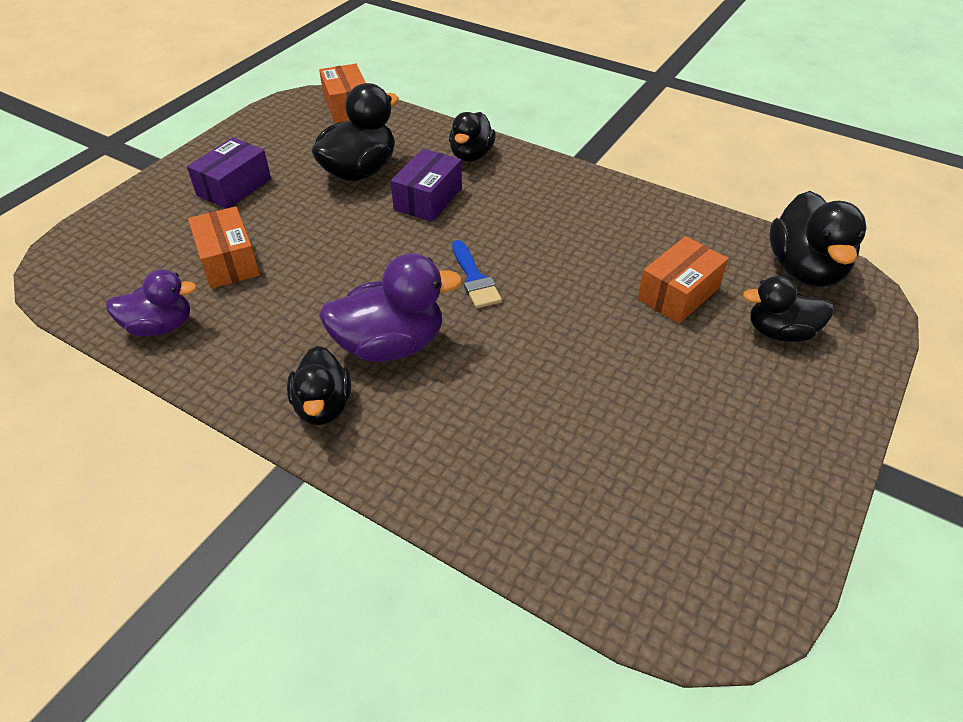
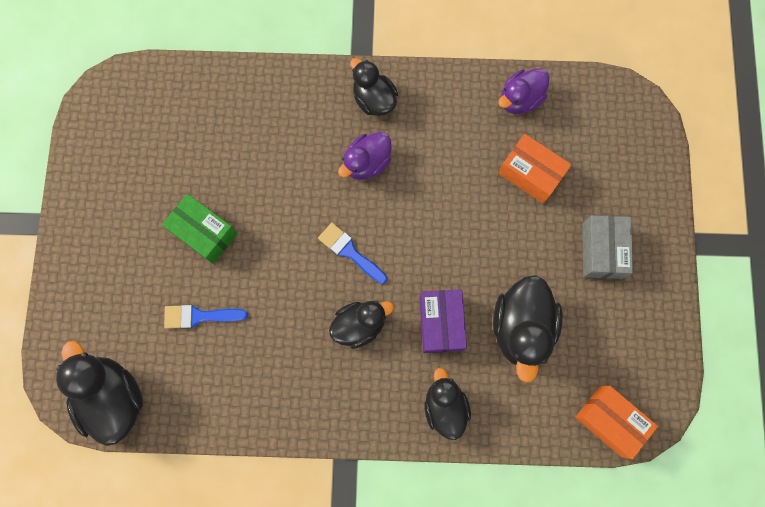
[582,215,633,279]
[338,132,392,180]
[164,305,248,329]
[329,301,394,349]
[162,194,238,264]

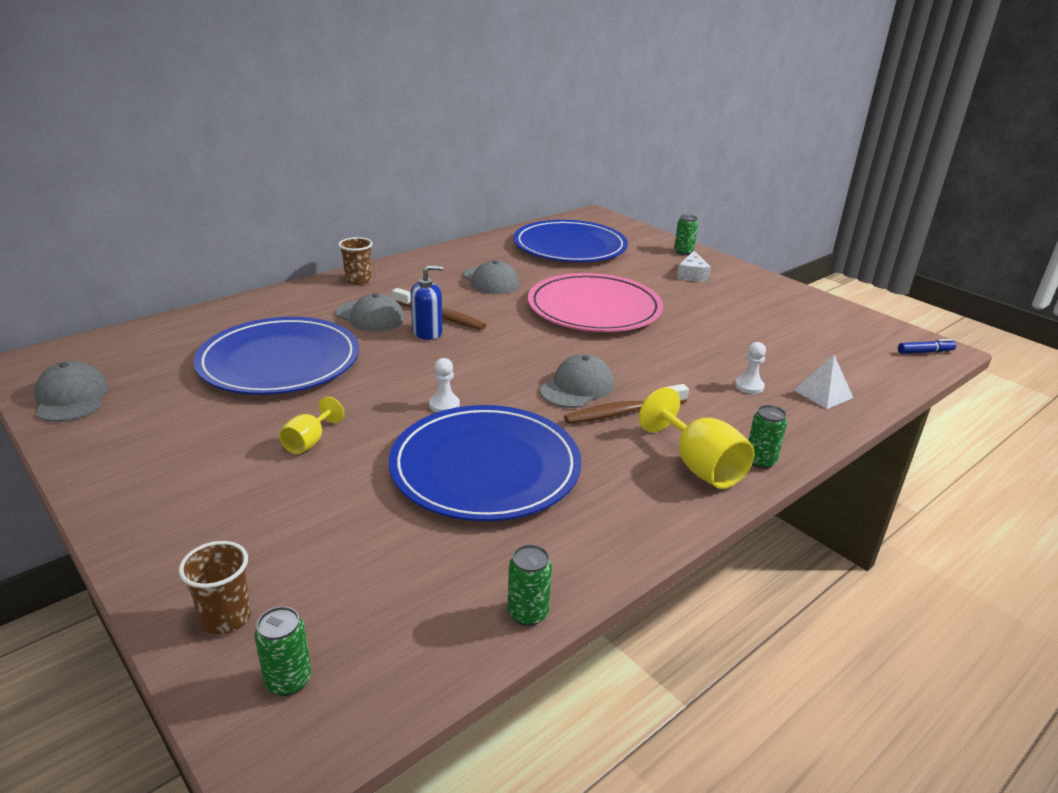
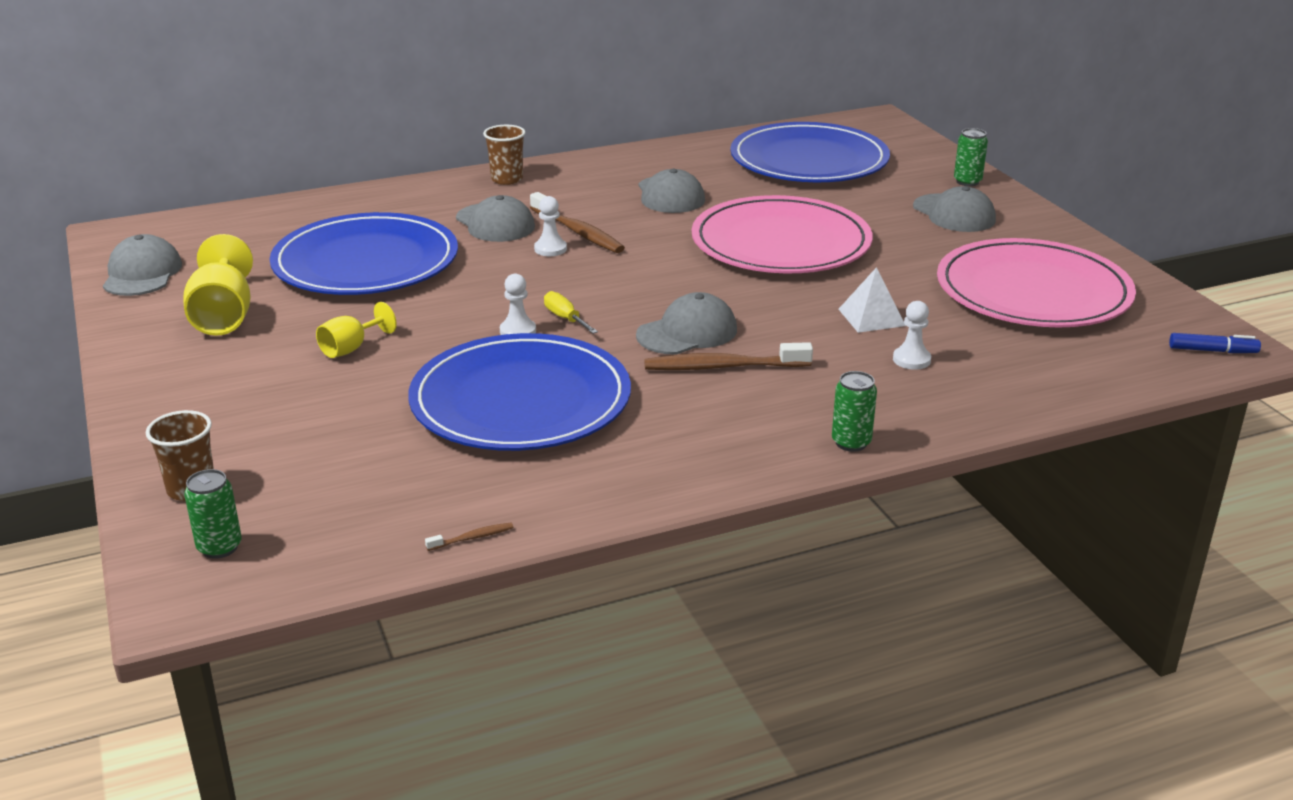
[534,196,567,256]
[425,523,514,551]
[183,234,253,336]
[913,186,996,232]
[838,267,906,333]
[544,291,598,334]
[937,238,1136,327]

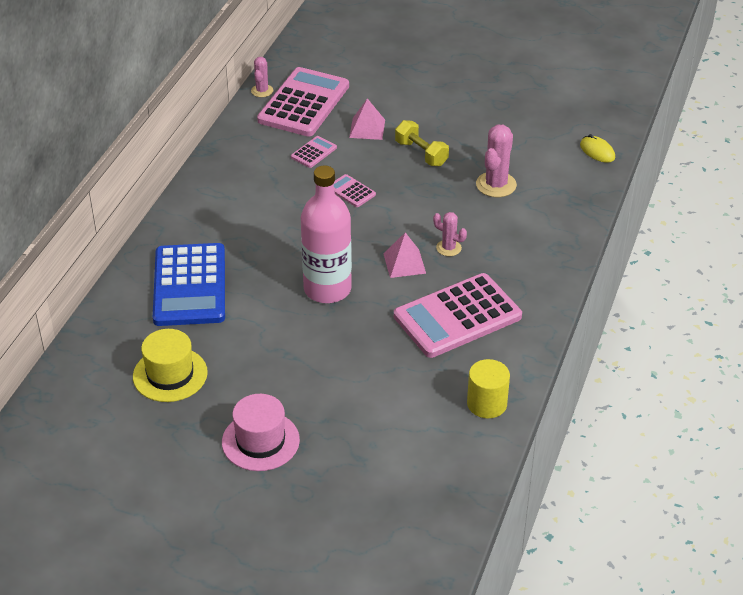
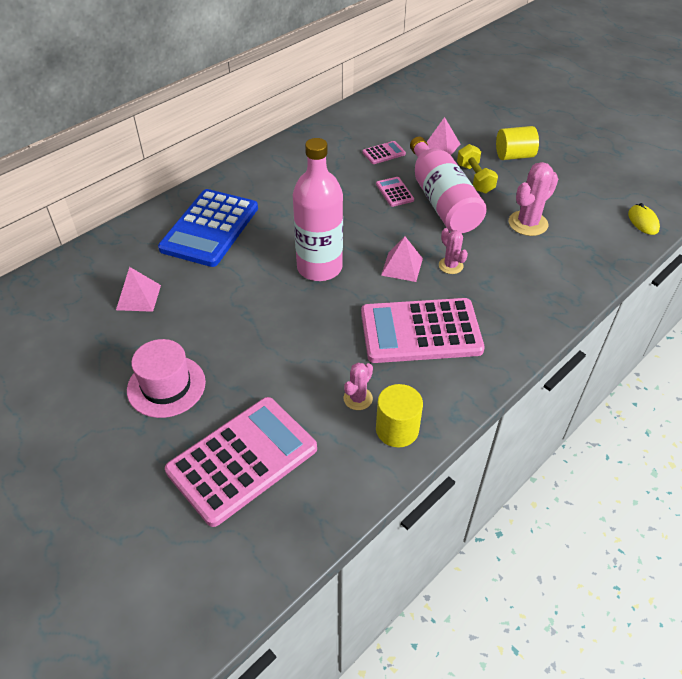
[116,267,161,312]
[343,363,373,410]
[165,397,317,527]
[410,137,487,233]
[496,126,539,160]

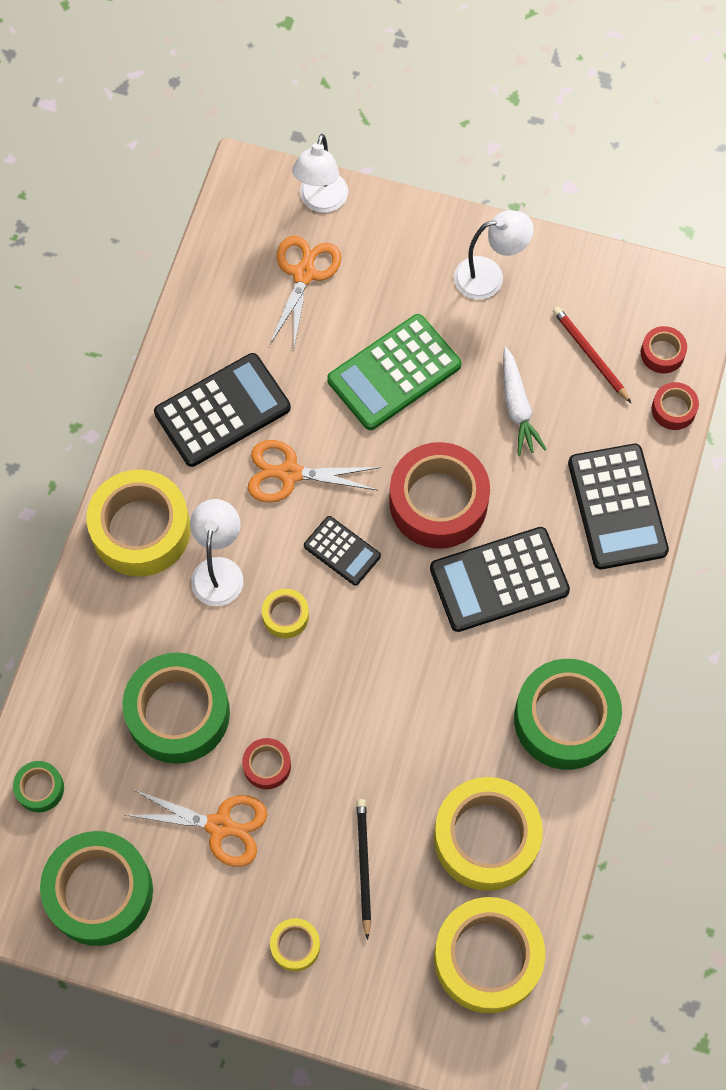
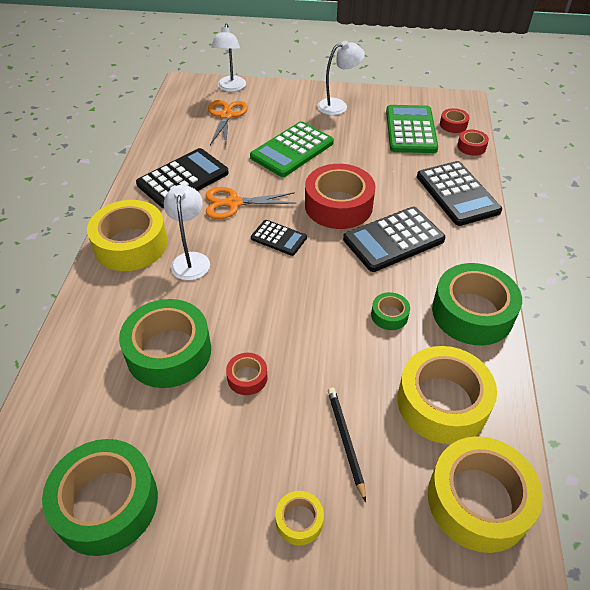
[371,292,410,330]
[126,789,267,867] (first image)
[262,589,309,638] (first image)
[503,347,547,456] (first image)
[386,105,438,153]

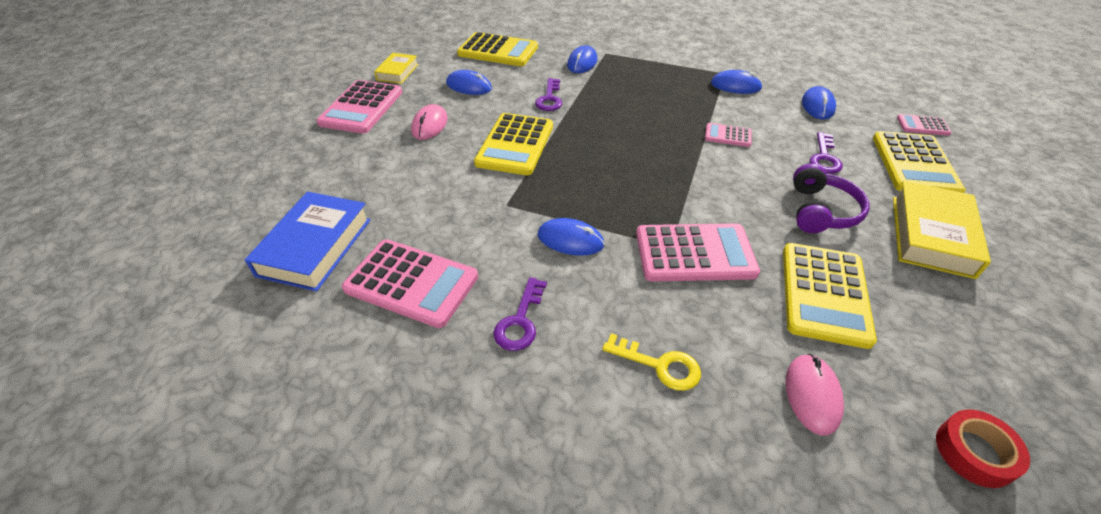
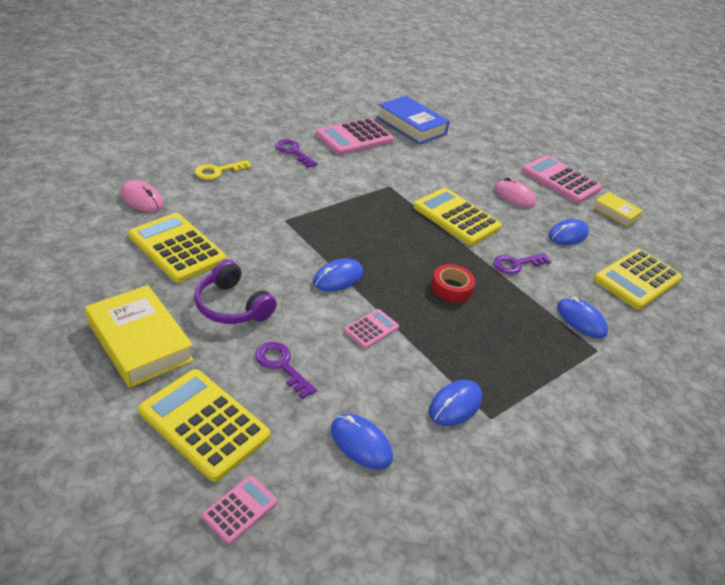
[494,253,551,274]
[313,258,363,292]
[636,223,760,281] (first image)
[431,264,475,303]

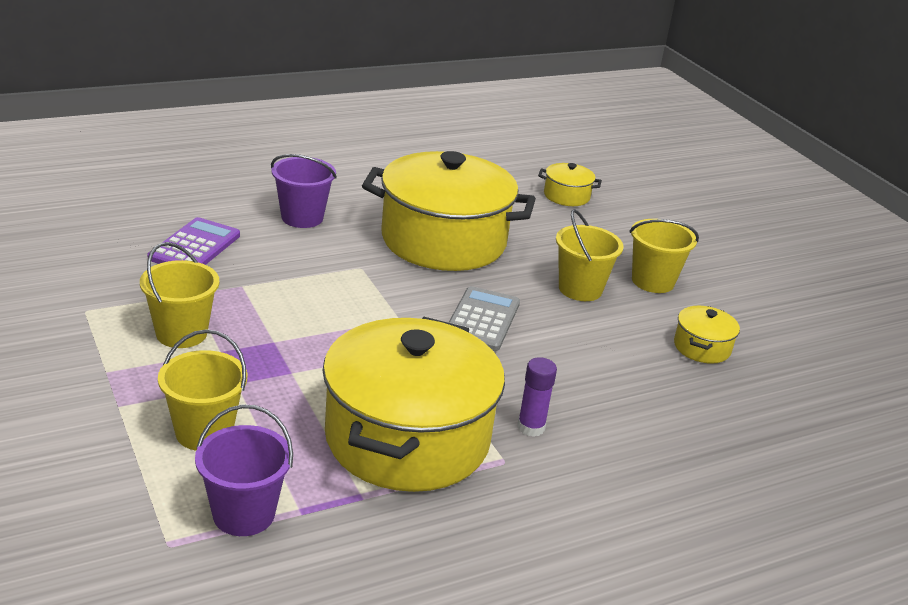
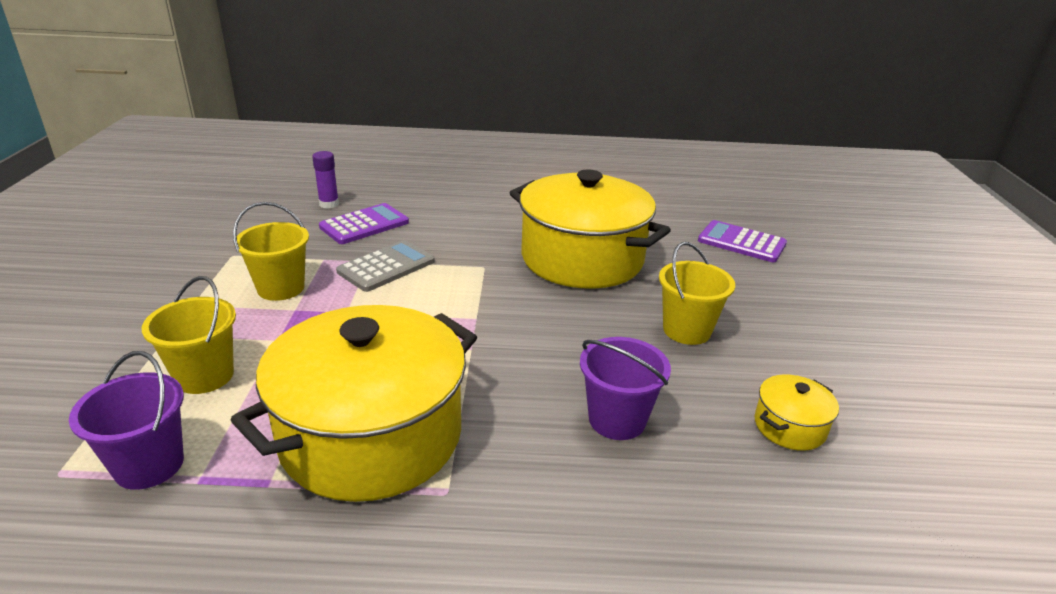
[580,337,671,440]
[336,240,435,292]
[312,151,339,209]
[698,220,787,262]
[629,219,699,293] (first image)

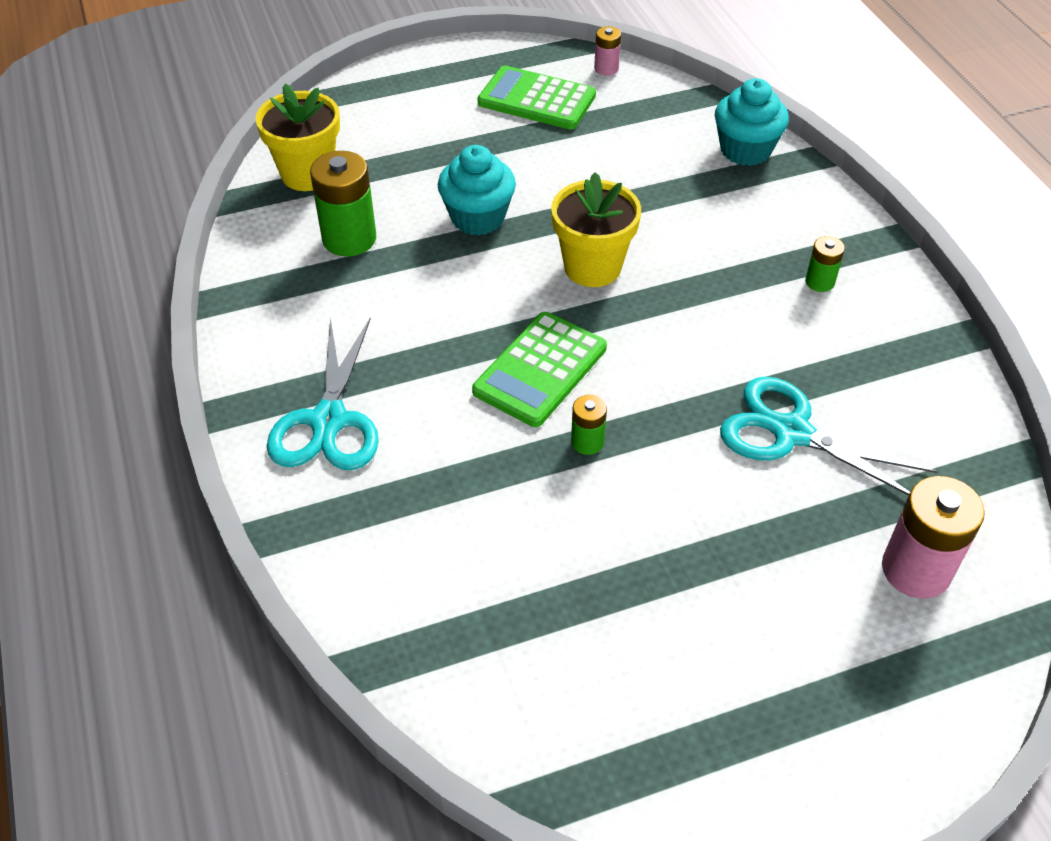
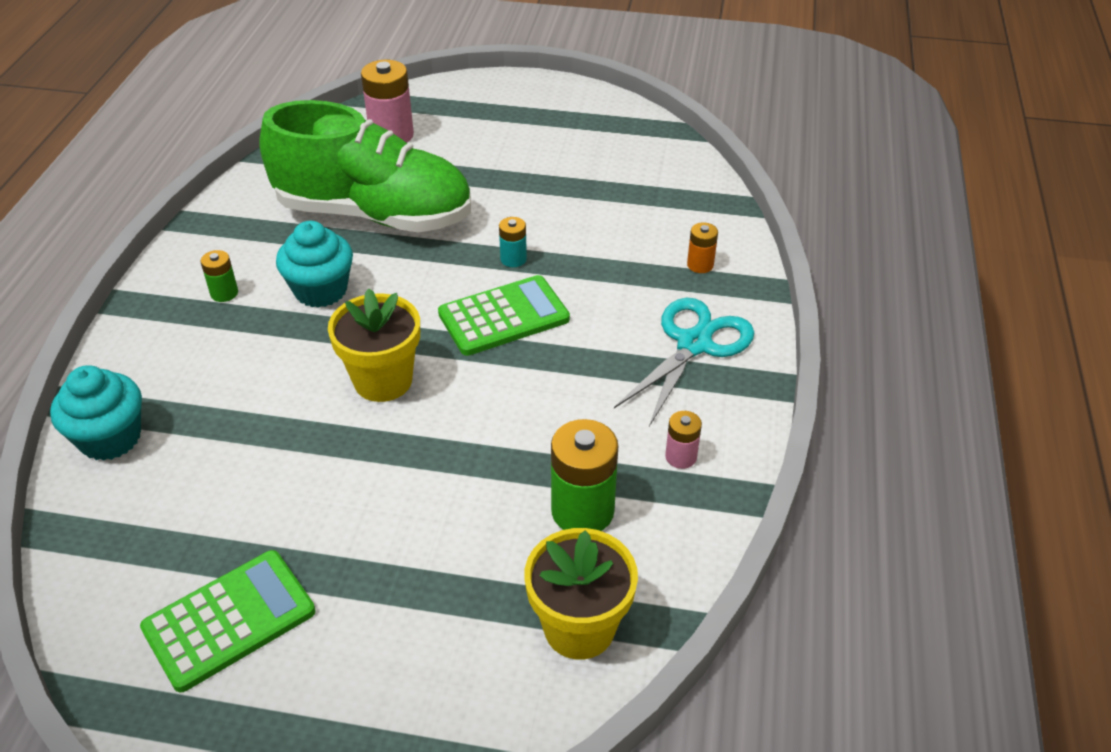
[276,221,353,308]
[140,550,316,692]
[499,217,527,267]
[665,411,702,469]
[259,100,471,232]
[687,223,718,273]

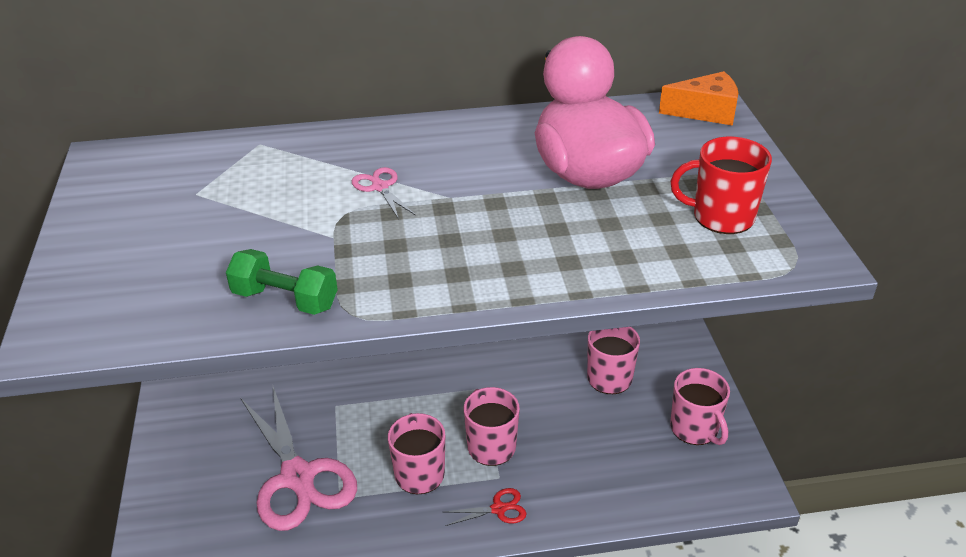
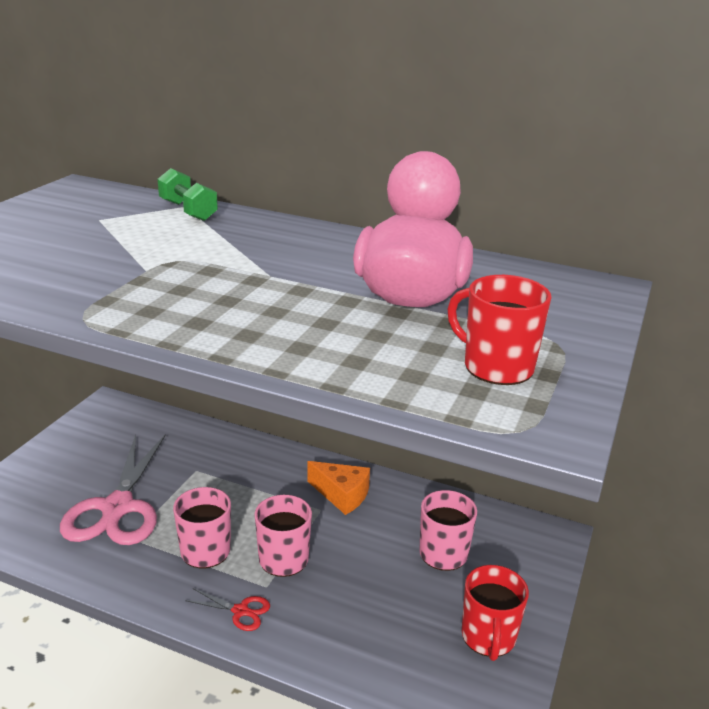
[158,168,218,221]
[352,167,416,219] (first image)
[307,461,370,515]
[462,565,529,661]

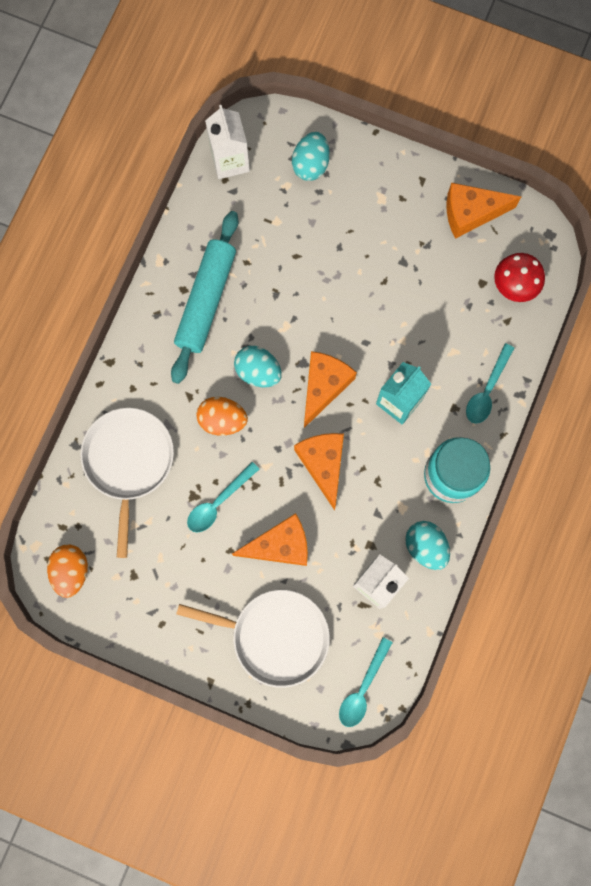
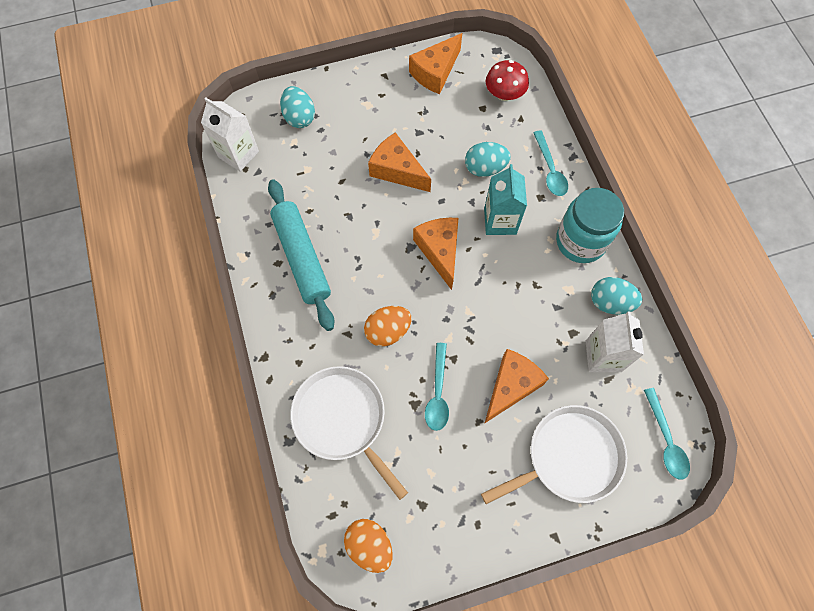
[465,142,511,177]
[368,132,431,192]

